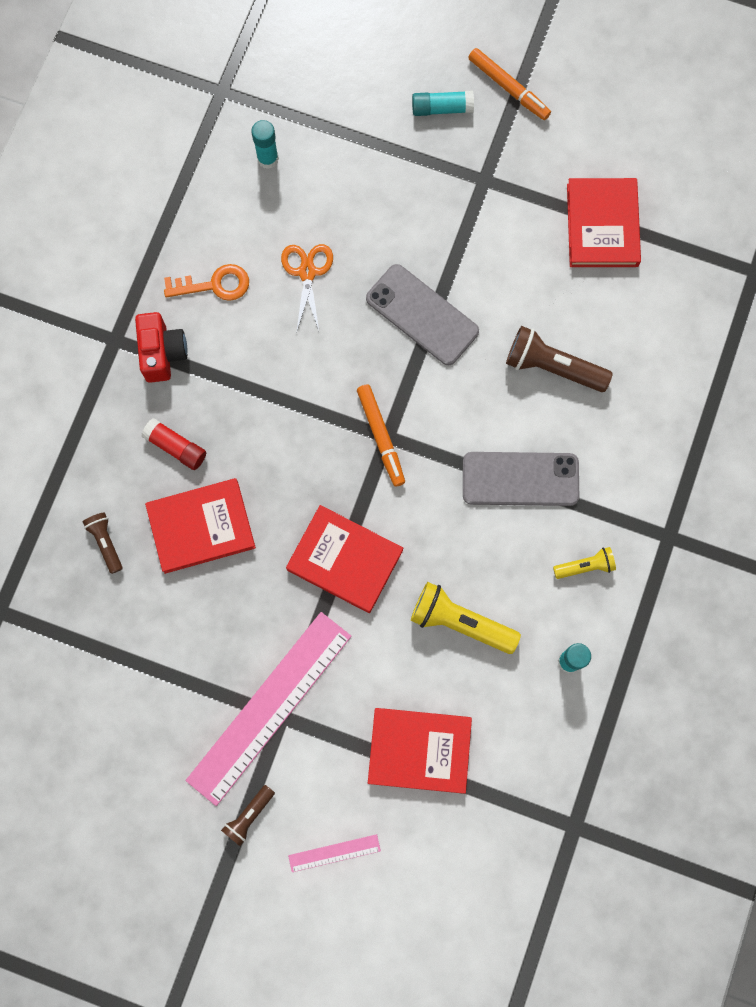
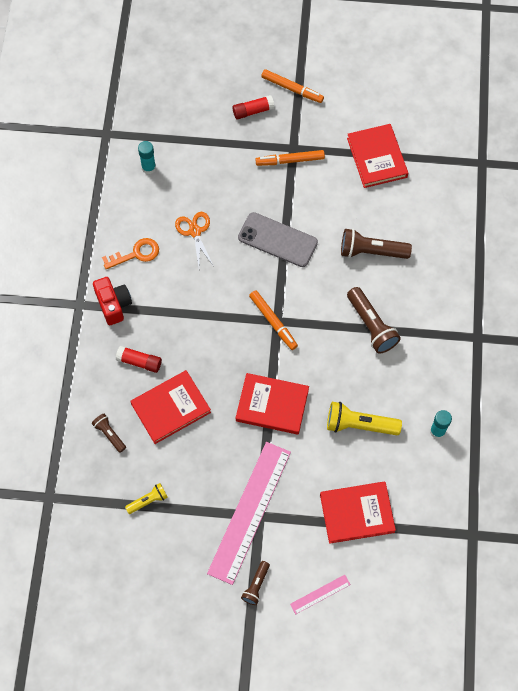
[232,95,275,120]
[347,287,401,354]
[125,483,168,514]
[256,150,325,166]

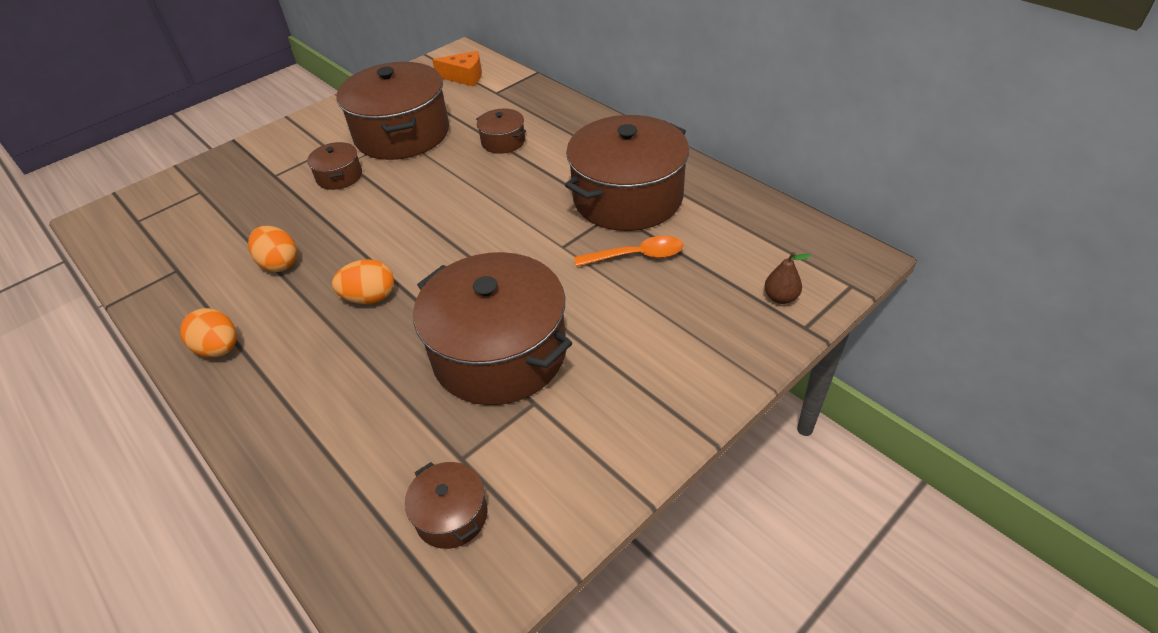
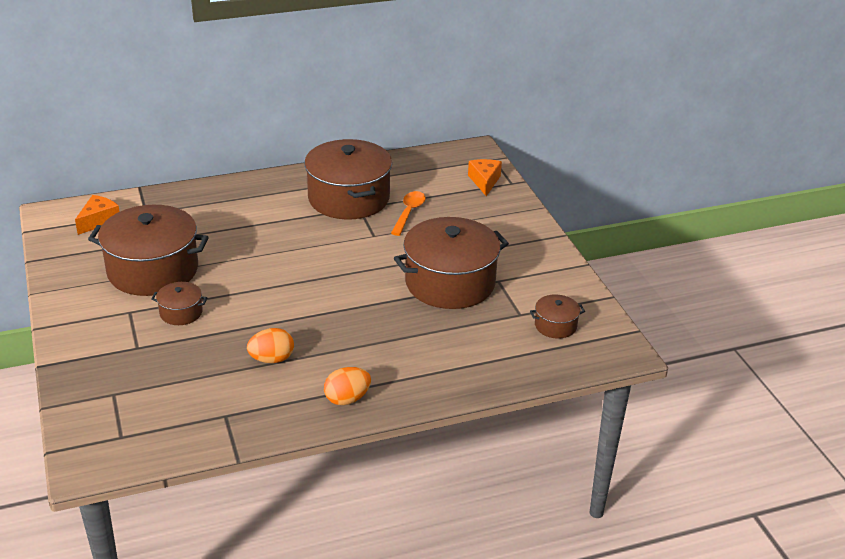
[332,259,394,304] (first image)
[476,108,526,154] (first image)
[468,159,502,196]

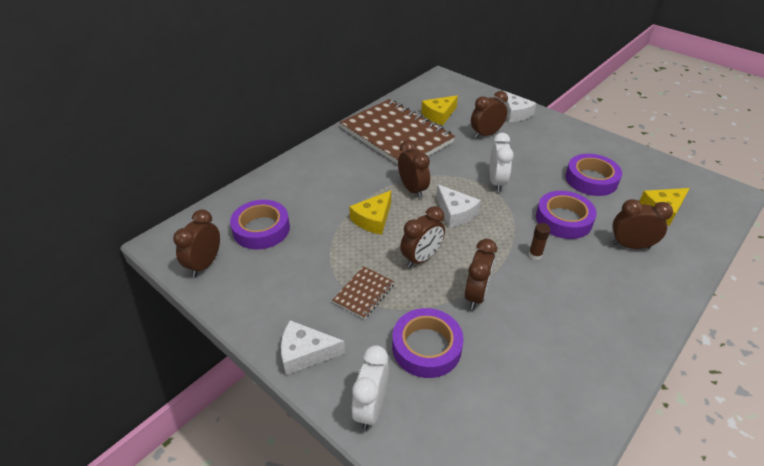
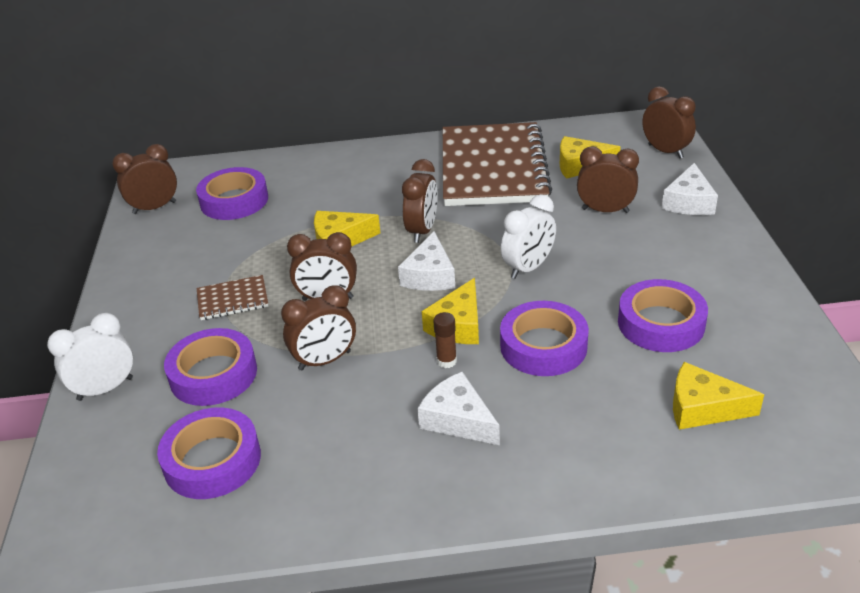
[417,372,500,445]
[642,86,696,158]
[157,407,261,499]
[422,278,479,344]

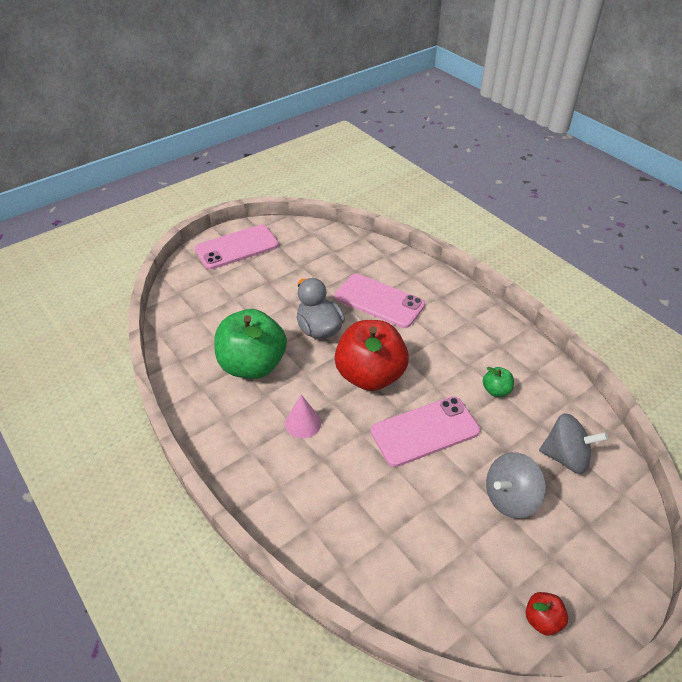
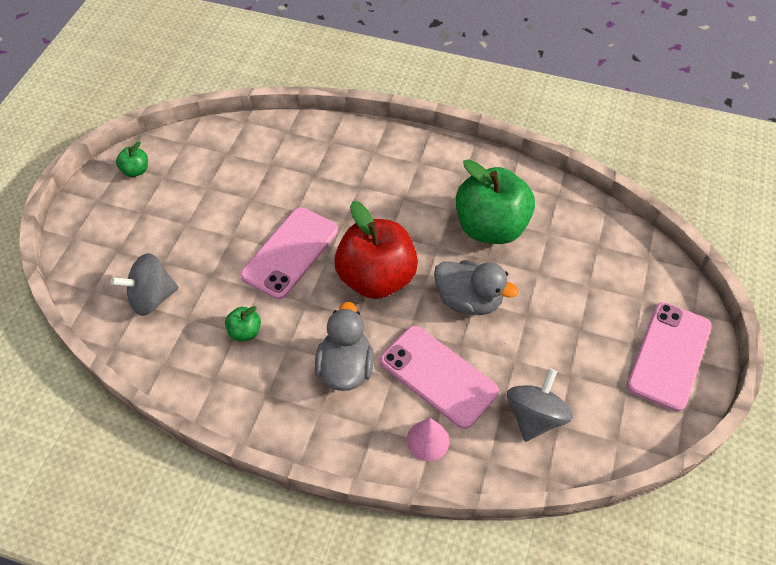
[406,418,450,461]
[380,326,499,429]
[507,369,573,442]
[116,141,148,177]
[315,302,374,391]

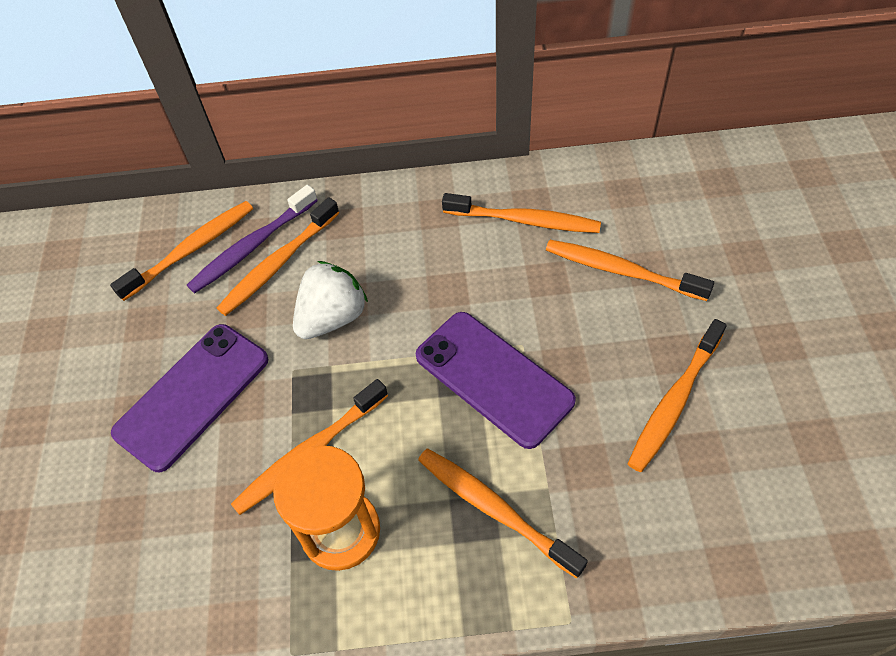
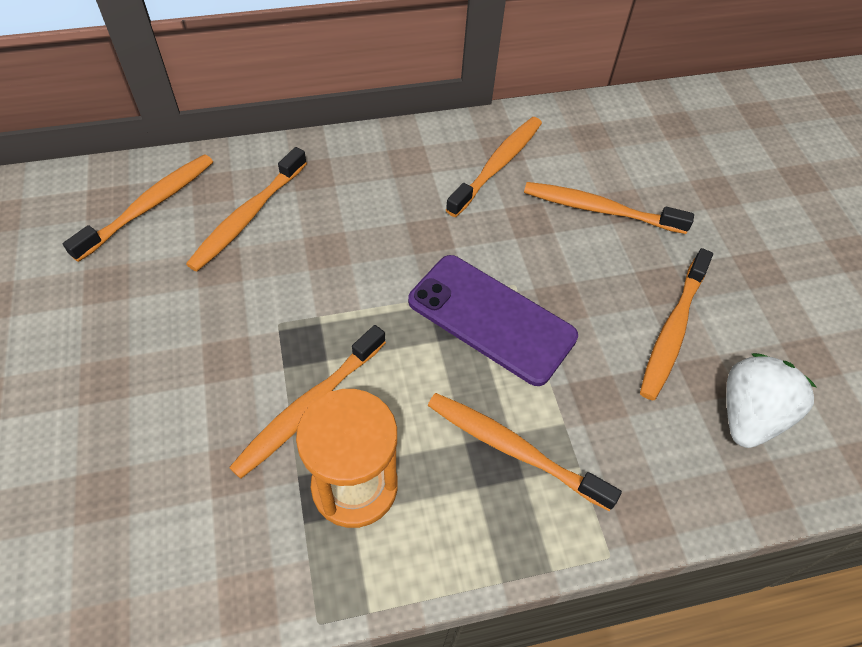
[111,324,268,472] (first image)
[187,184,318,293] (first image)
[726,353,816,448]
[446,117,542,217]

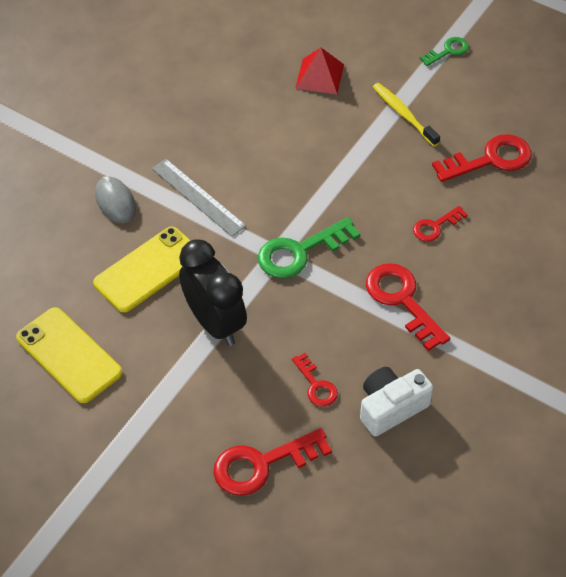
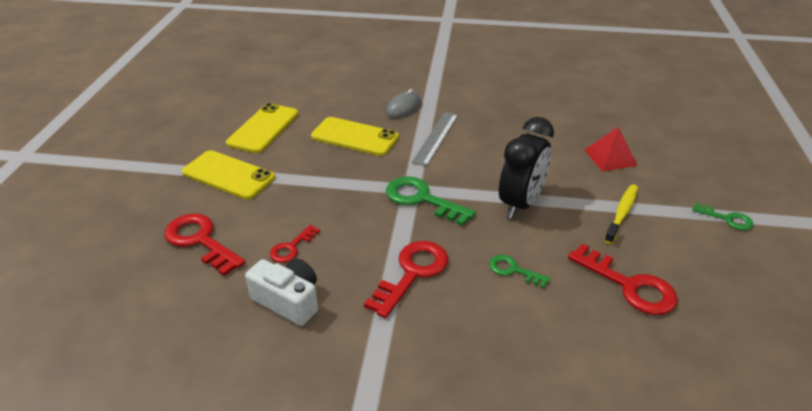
[499,117,554,219]
[489,255,550,288]
[182,150,275,199]

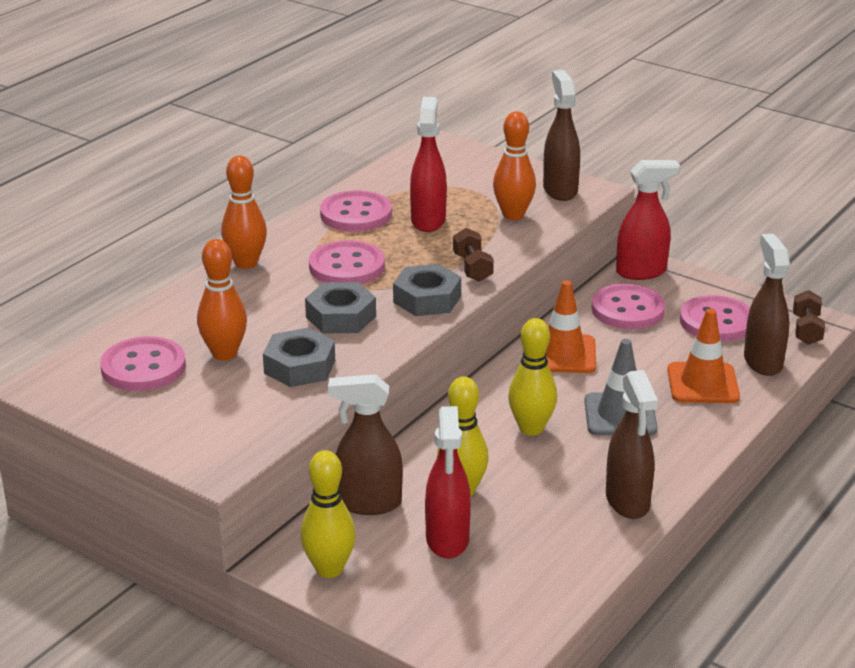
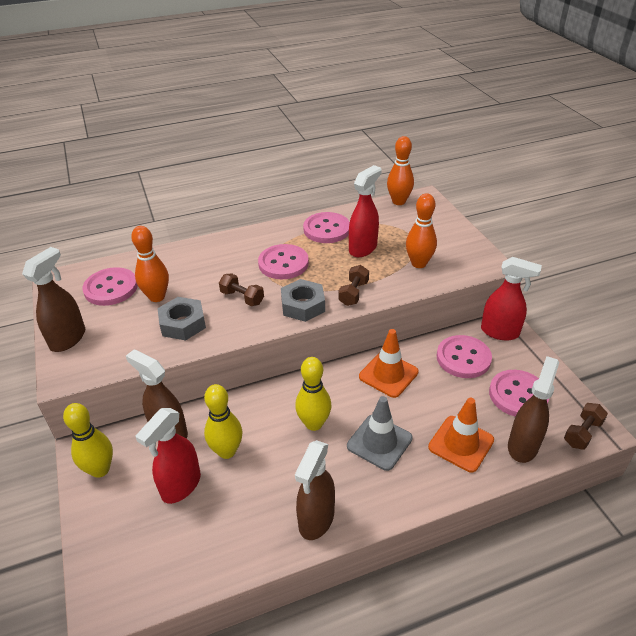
[387,136,414,205]
[219,273,264,306]
[22,247,85,352]

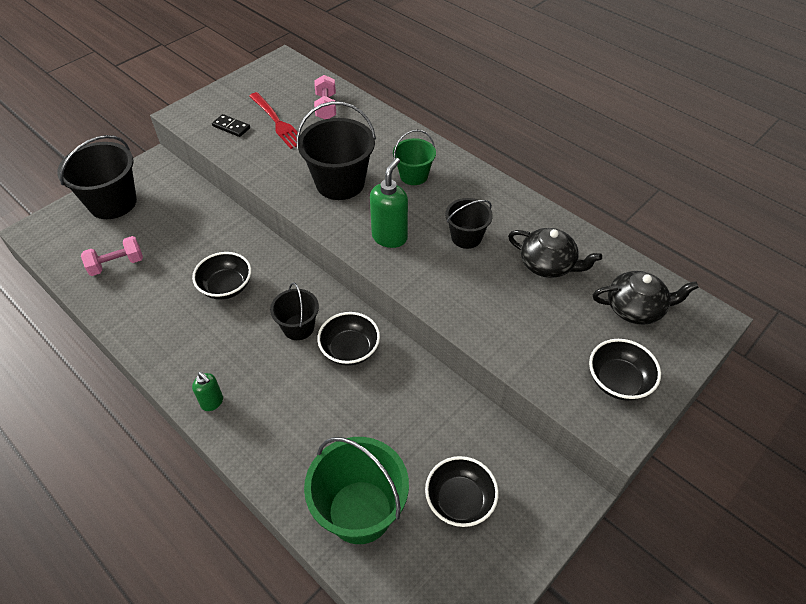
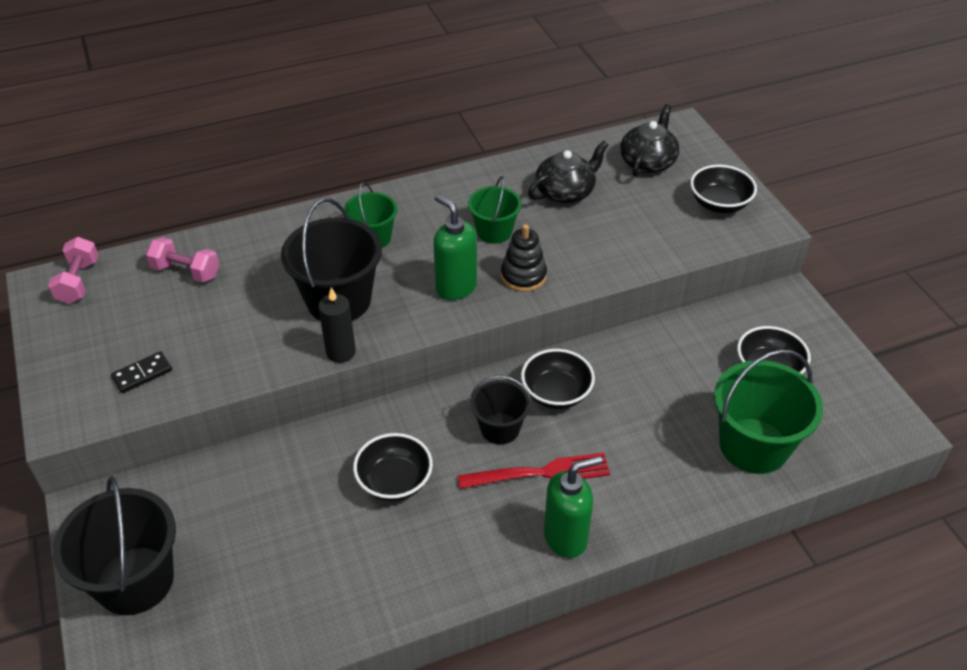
[48,237,99,304]
[544,456,602,558]
[458,453,610,489]
[468,176,522,244]
[318,287,356,363]
[501,224,547,292]

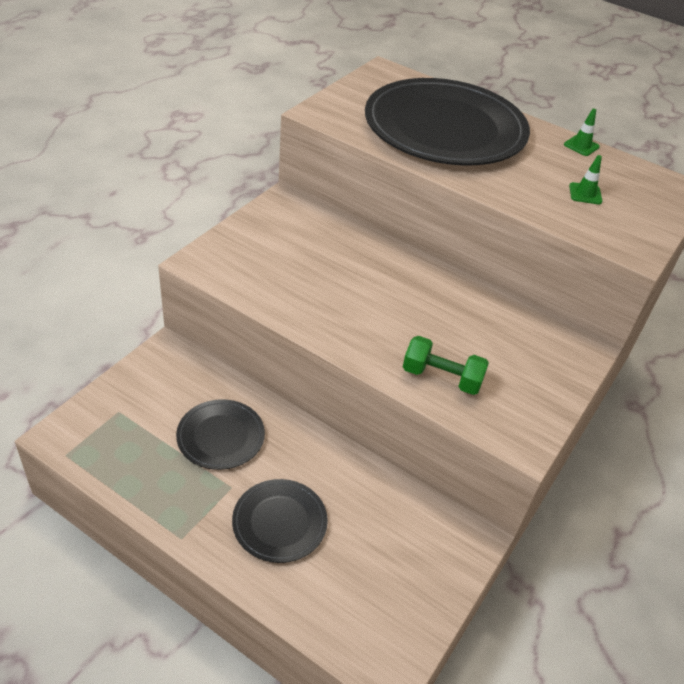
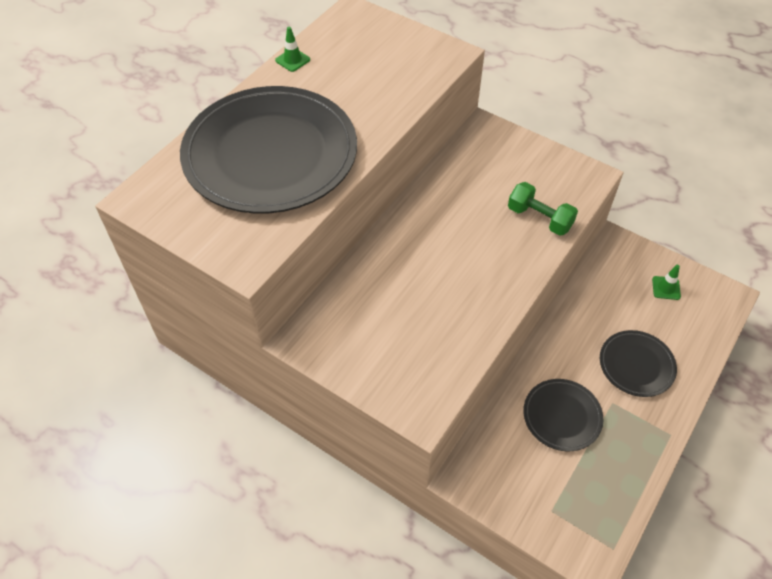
[508,182,578,236]
[652,265,681,300]

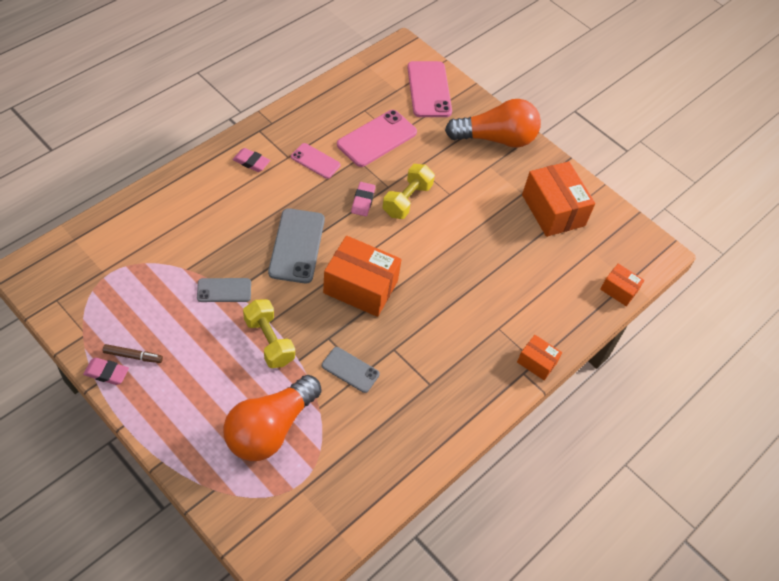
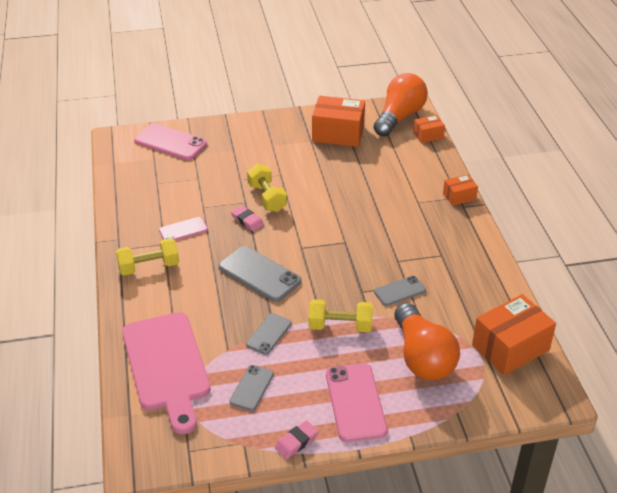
[103,344,163,363] (first image)
[116,238,179,275]
[472,294,556,375]
[326,363,388,442]
[373,73,428,137]
[122,312,211,434]
[229,365,274,411]

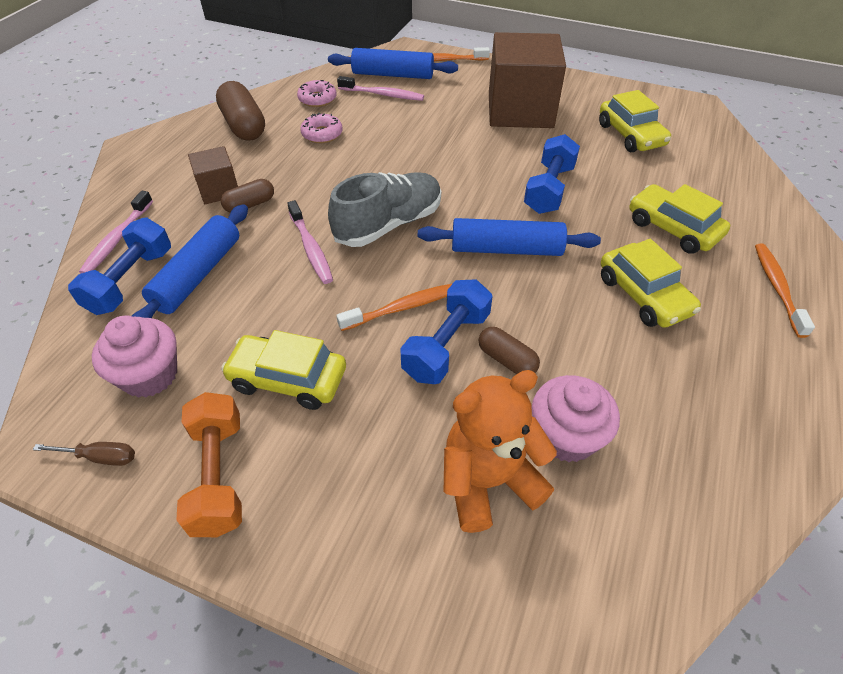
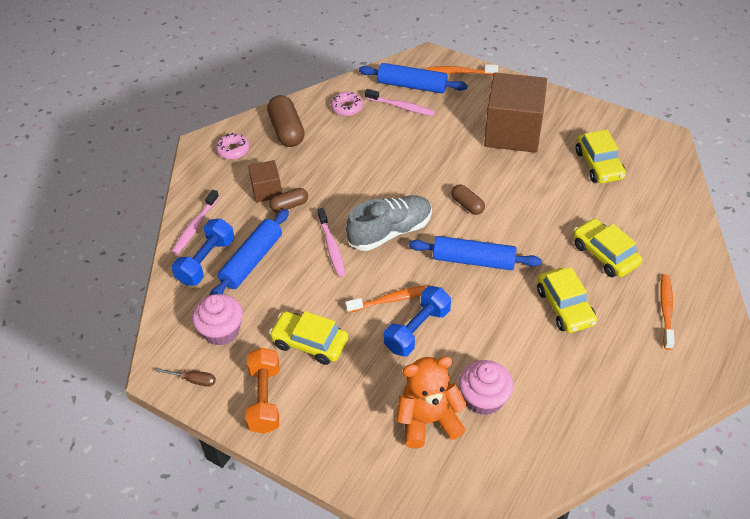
[216,133,249,160]
[451,184,485,215]
[524,134,580,214] (first image)

